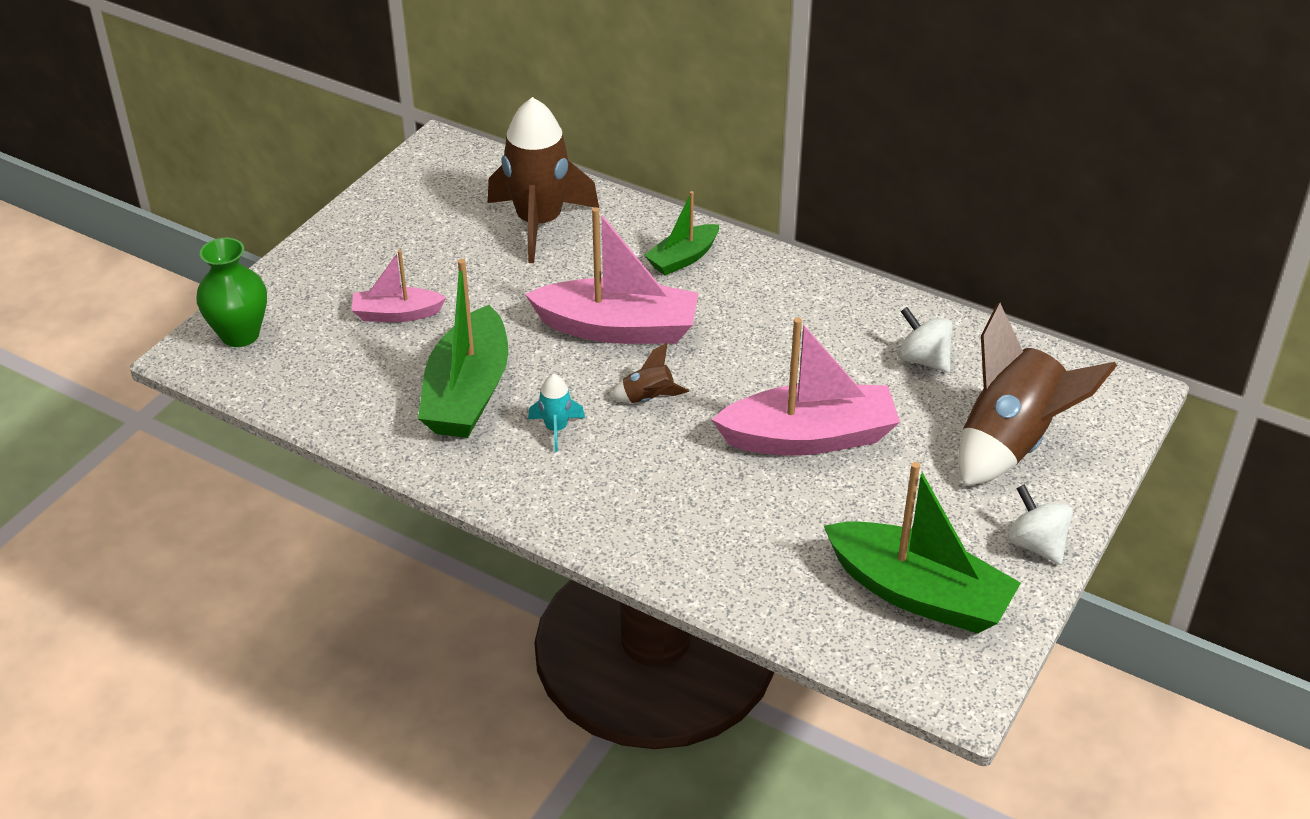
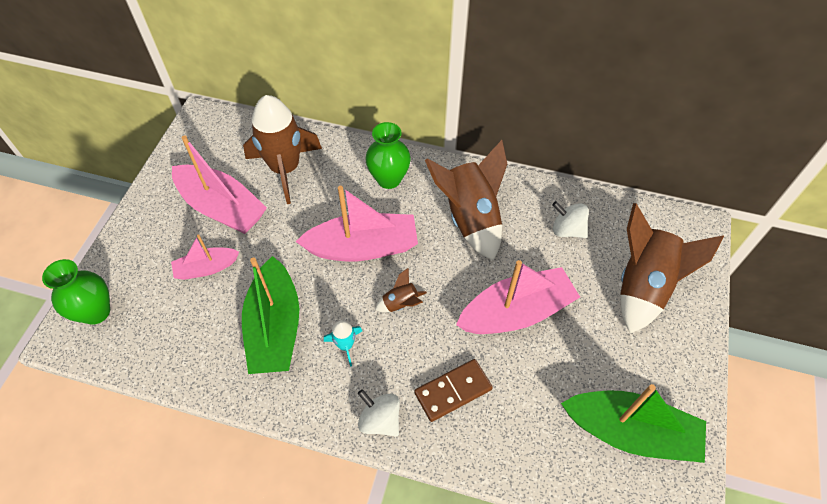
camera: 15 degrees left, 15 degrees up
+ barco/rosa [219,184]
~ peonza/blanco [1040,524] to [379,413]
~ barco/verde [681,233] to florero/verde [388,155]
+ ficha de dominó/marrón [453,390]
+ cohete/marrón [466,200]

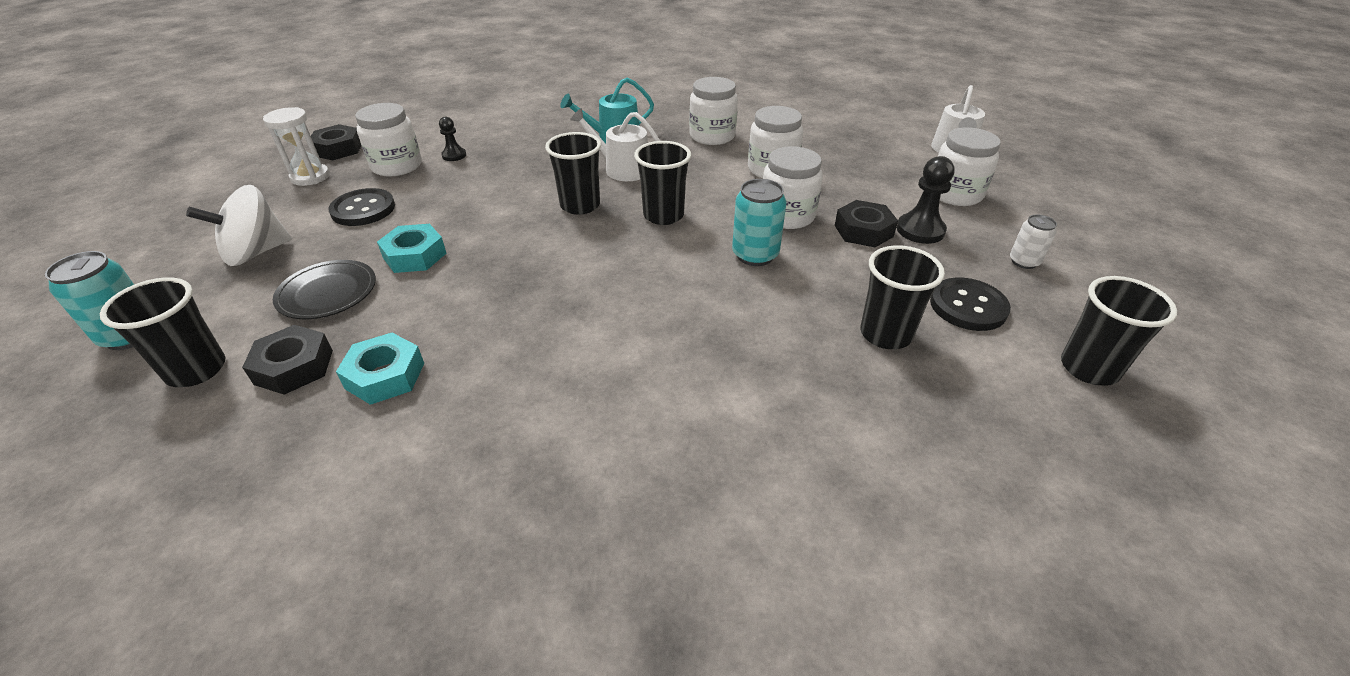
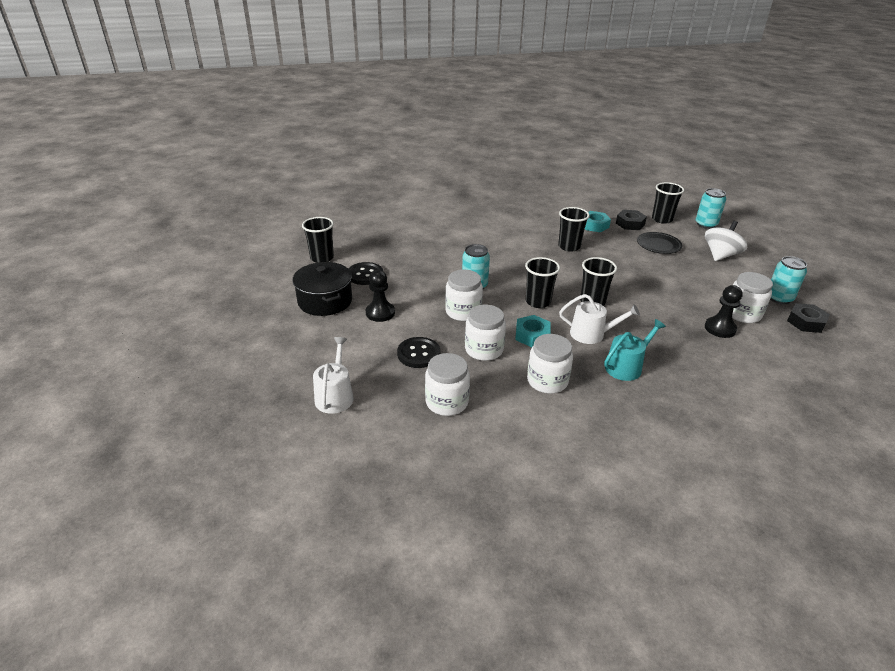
camera: 165 degrees right, 5 degrees down
~ lata/blanco [1033,241] to olla/negro [322,289]
~ botón/negro [361,207] to [418,352]
~ tarro/blanco [969,166] to [447,384]
~ tuerca/turquesa [412,248] to [532,331]
~ vaso/negro [902,297] to [574,229]
~ peón/negro [452,139] = [724,311] x1.66
~ reloj de arena/blanco [296,146] to lata/turquesa [788,280]
- tuerca/negro [866,223]

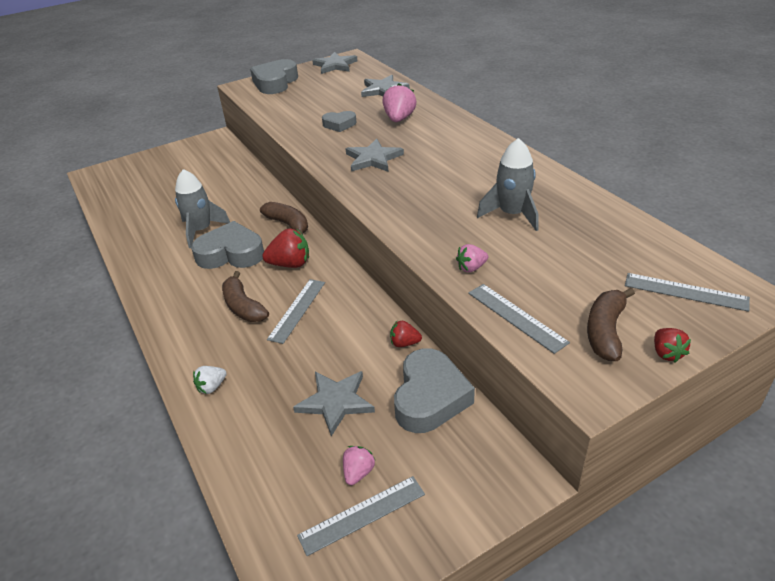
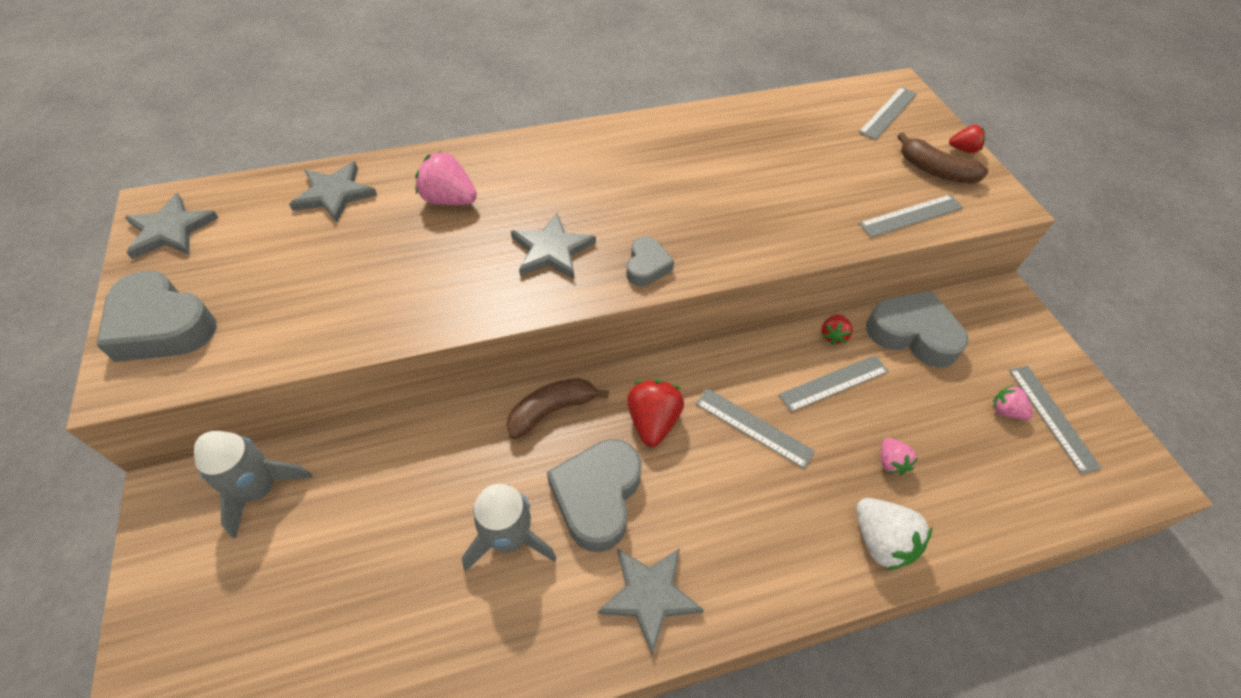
camera: 80 degrees left, 15 degrees up
~ cohete/gris [507,184] to [253,484]
~ estrella/gris [334,403] to [651,601]
~ corazón/gris [339,121] to [650,261]
+ regla/gris [834,383]
~ fresa/blanco [210,380] = [894,534] x1.72
~ fresa/rosa [472,258] to [900,457]
- plátano/marrón [245,296]

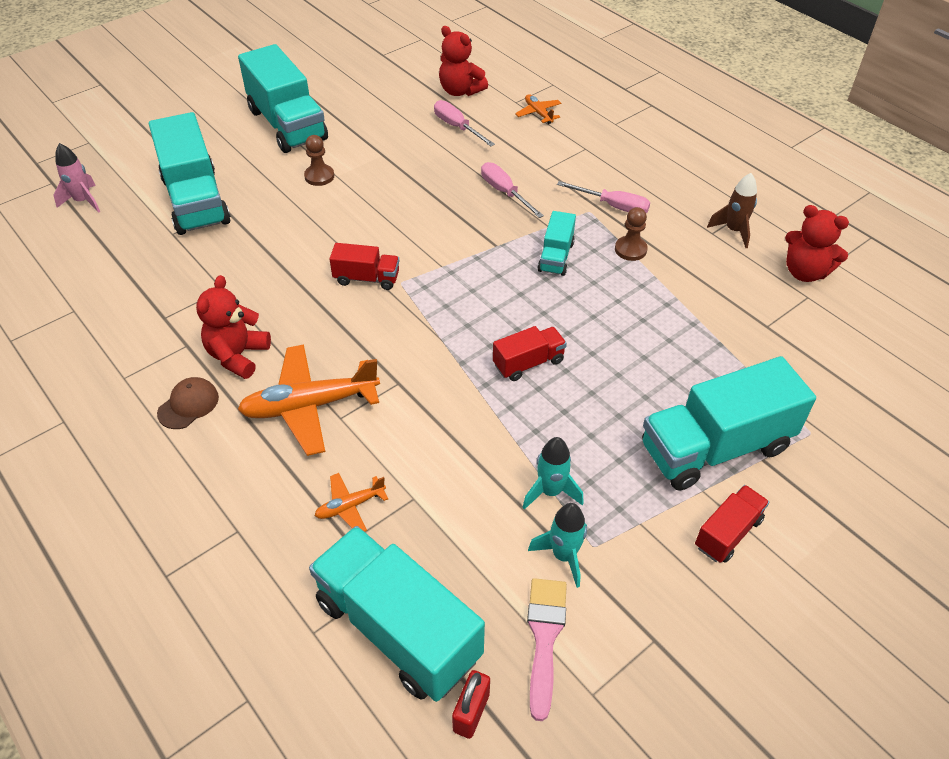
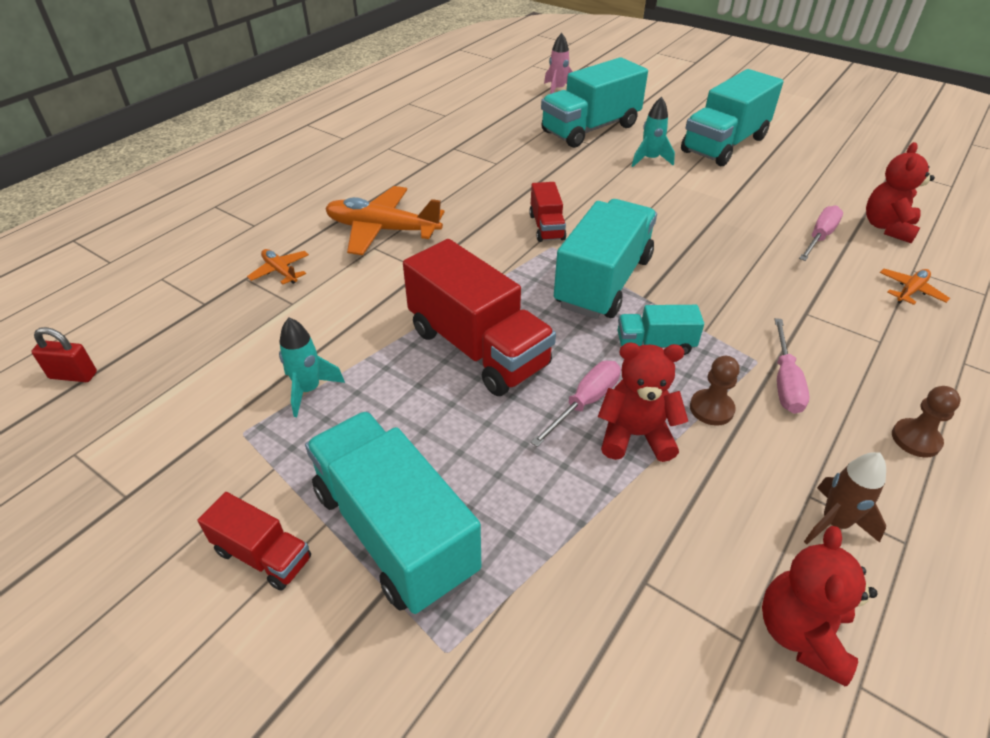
camera: 75 degrees right, 5 degrees down
~ avión/naranja [308,400] = [384,220] 45 degrees counterclockwise
~ camión/rojo [530,353] = [479,317] x2.00
~ destornillador/rosa [512,190] to [575,404]
~ camión/turquesa [397,614] to [605,259]
~ osito/rojo [233,327] to [643,402]
~ cohete/turquesa [557,545] to [653,132]
~ peón/marrón [319,160] to [926,422]
- gorra/marrón [188,403]
- pincel/rosa [547,649]

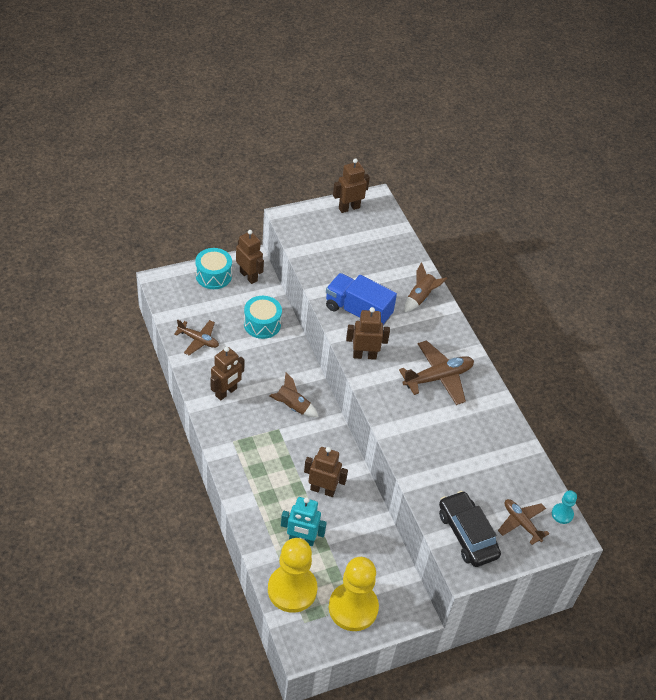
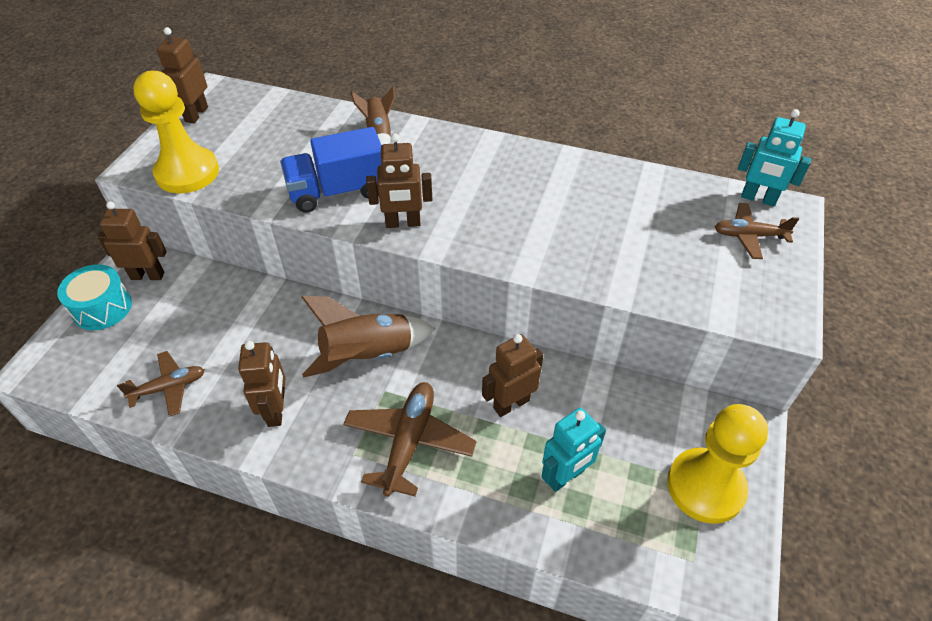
camera: 45 degrees left, 0 degrees up
~ peón/amarillo [292,575] to [176,132]
~ cohete/marrón [294,395] = [368,337] x1.67
~ avión/marrón [436,372] to [409,439]
~ robot/marrón [368,333] = [399,180] 135 degrees counterclockwise
~ peón/turquesa [564,507] to robot/turquesa [774,157]
- tambor/turquesa [263,317]
- coche/negro [470,529]

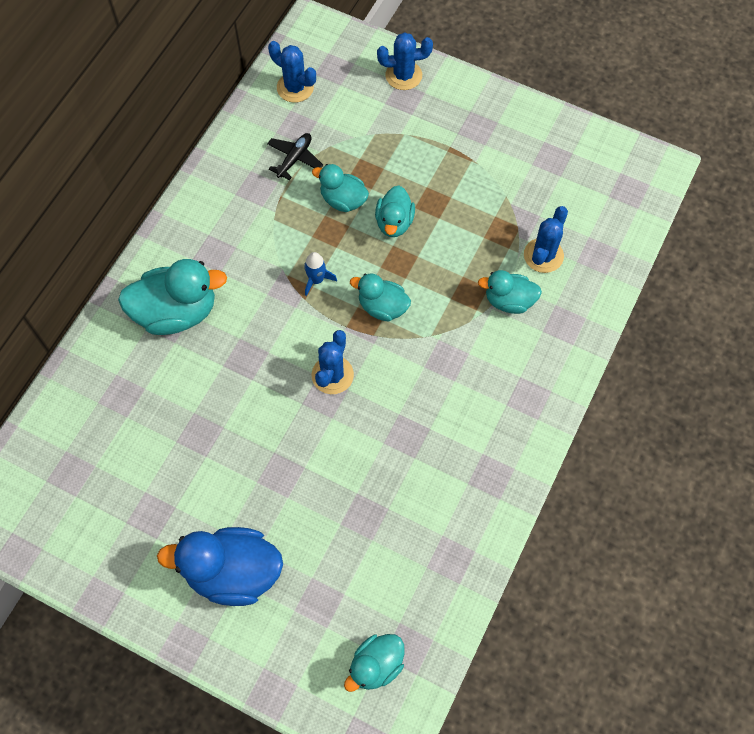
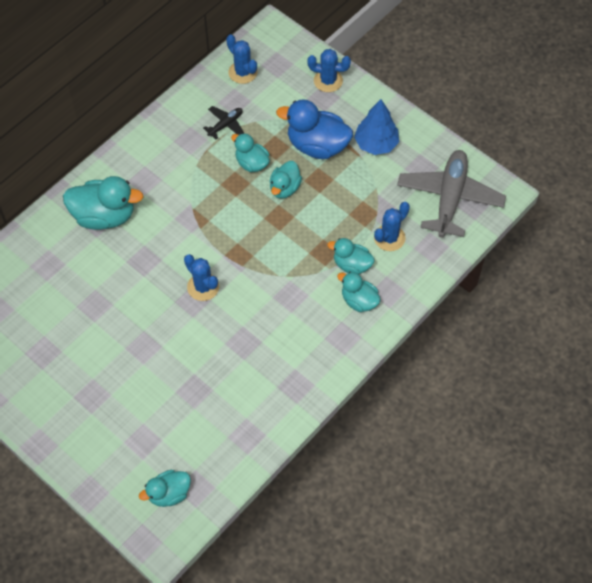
camera: 15 degrees right, 5 degrees down
~ cactus/azul [332,362] = [201,277] 75 degrees counterclockwise
~ pato/azul [220,566] to [314,129]
~ pato/turquesa [380,298] to [359,292]
+ árbol/azul [376,127]
+ avión/gris [451,194]
- cohete/azul [320,274]

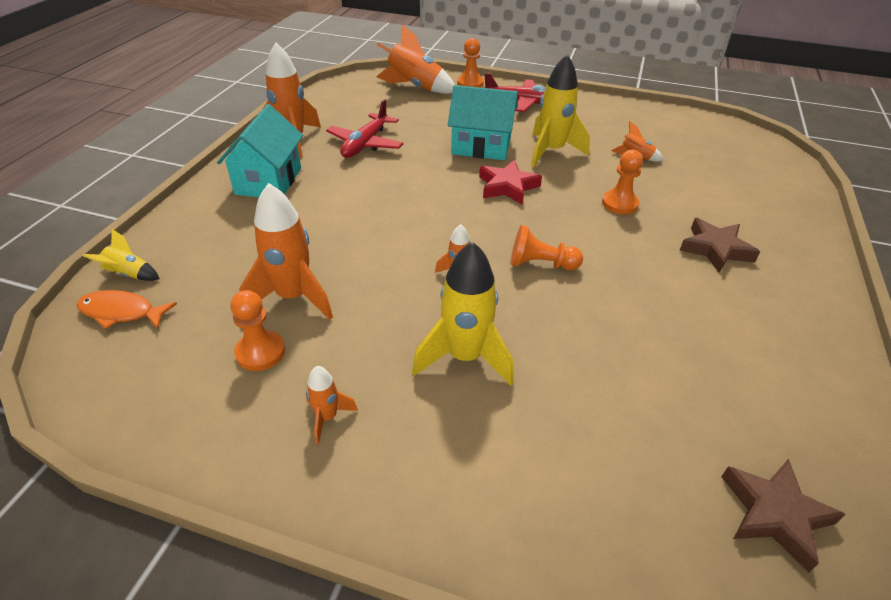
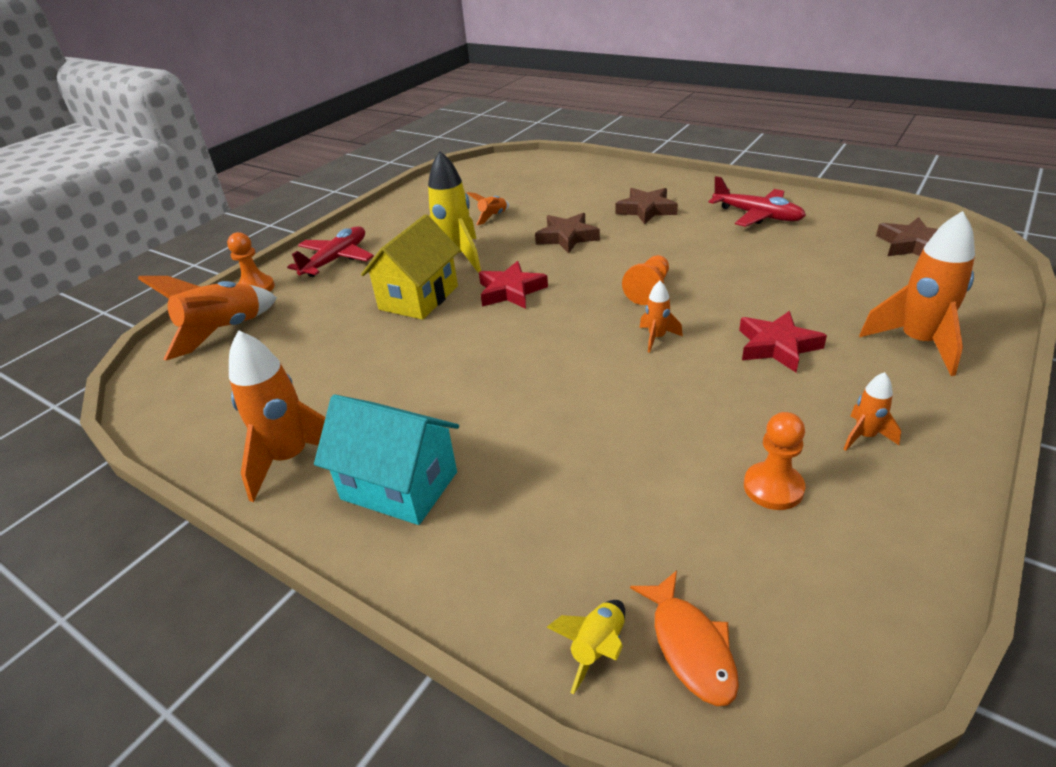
camera: 70 degrees left, 5 degrees down
~ casa/turquesa [483,122] to casa/amarillo [410,267]
~ peón/naranja [622,181] to estrella/marrón [567,233]
~ pez/naranja [127,310] = [684,638] 45 degrees counterclockwise
~ avión/rojo [364,128] to [757,201]
~ cohete/amarillo [463,313] to estrella/rojo [783,341]
~ cohete/naranja [286,251] to [917,293]

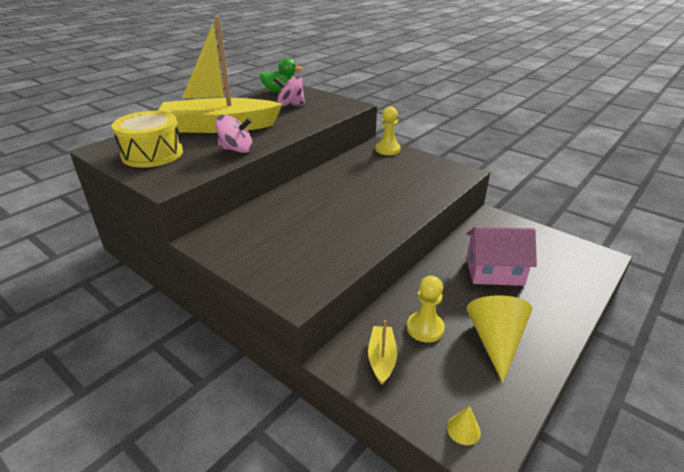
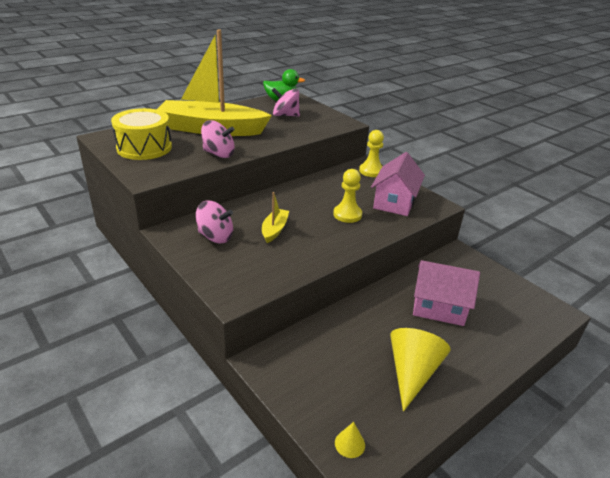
camera: 10 degrees right, 0 degrees up
+ peonza/rosa [214,222]
~ barco/amarillo [382,352] to [275,217]
~ peón/amarillo [426,309] to [347,196]
+ casa/rosa [398,184]

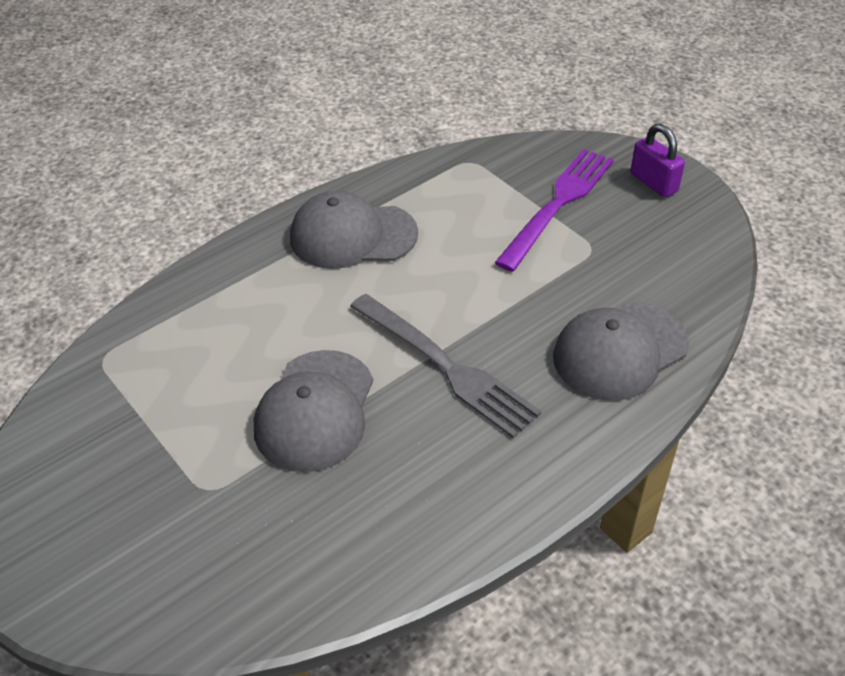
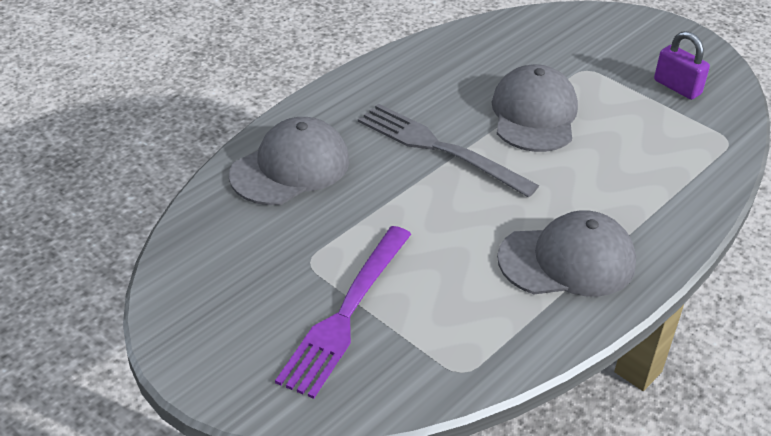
camera: 170 degrees right, 5 degrees down
~ candado/morado [657,161] to [682,65]

